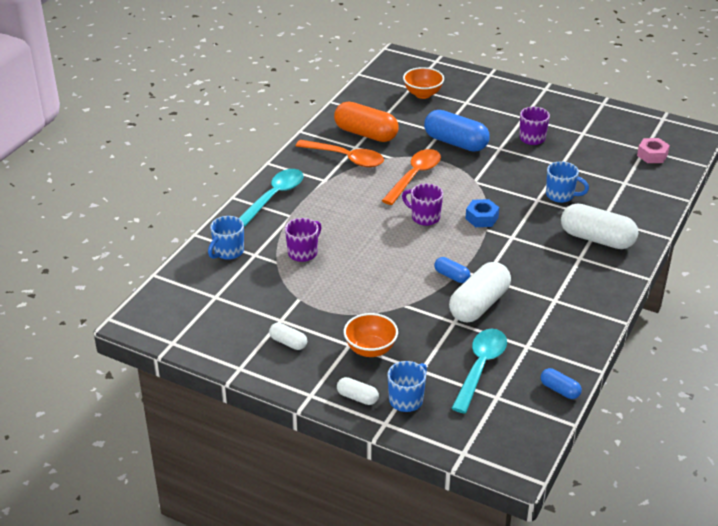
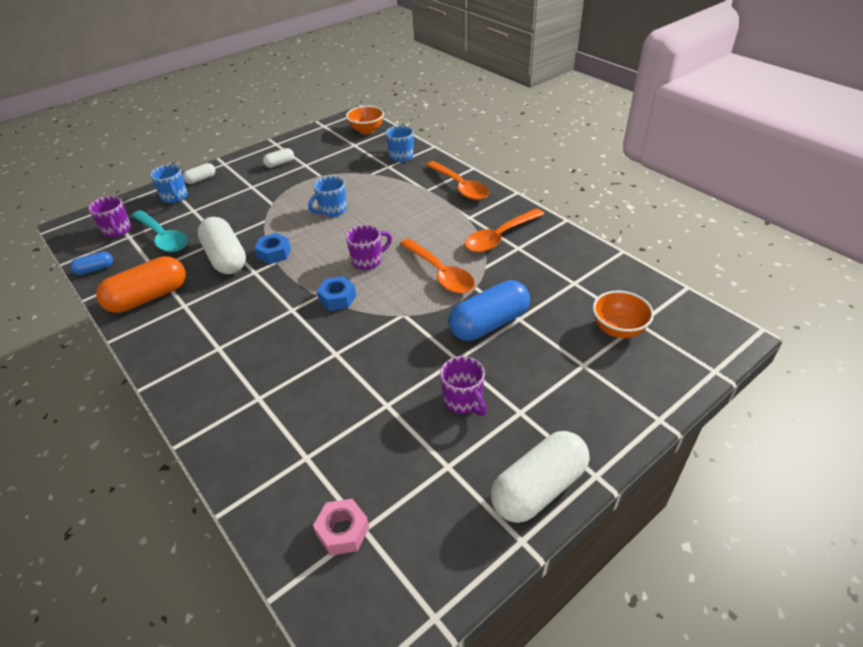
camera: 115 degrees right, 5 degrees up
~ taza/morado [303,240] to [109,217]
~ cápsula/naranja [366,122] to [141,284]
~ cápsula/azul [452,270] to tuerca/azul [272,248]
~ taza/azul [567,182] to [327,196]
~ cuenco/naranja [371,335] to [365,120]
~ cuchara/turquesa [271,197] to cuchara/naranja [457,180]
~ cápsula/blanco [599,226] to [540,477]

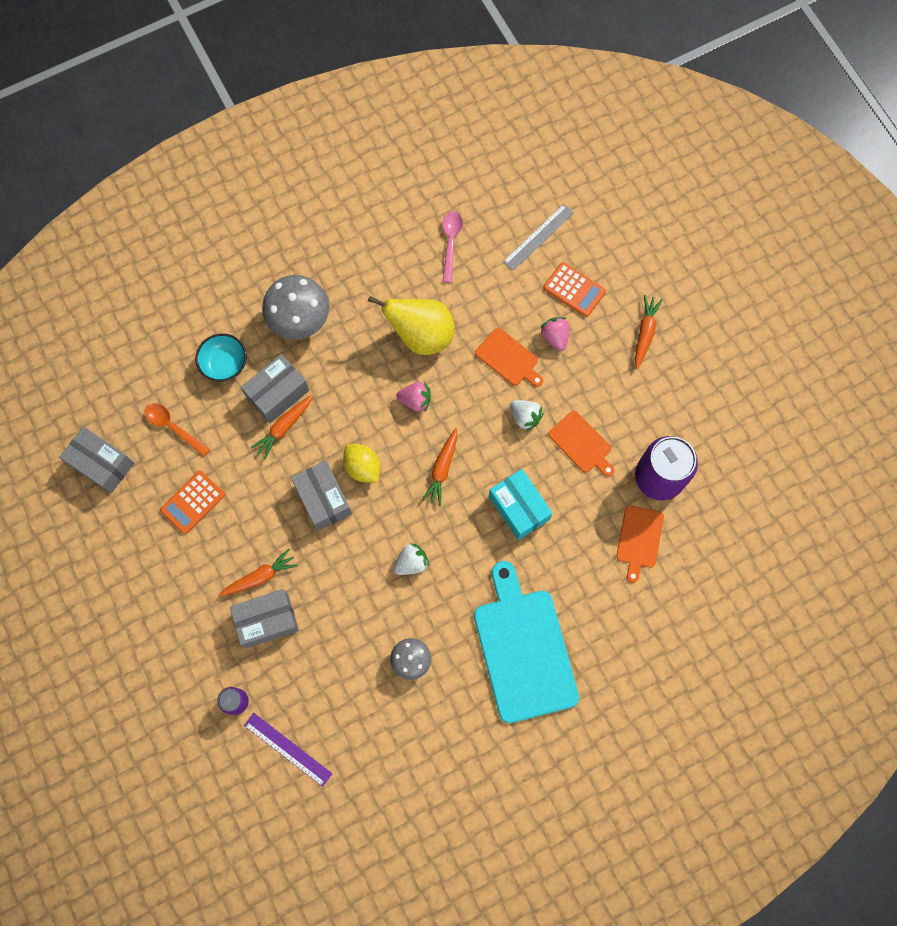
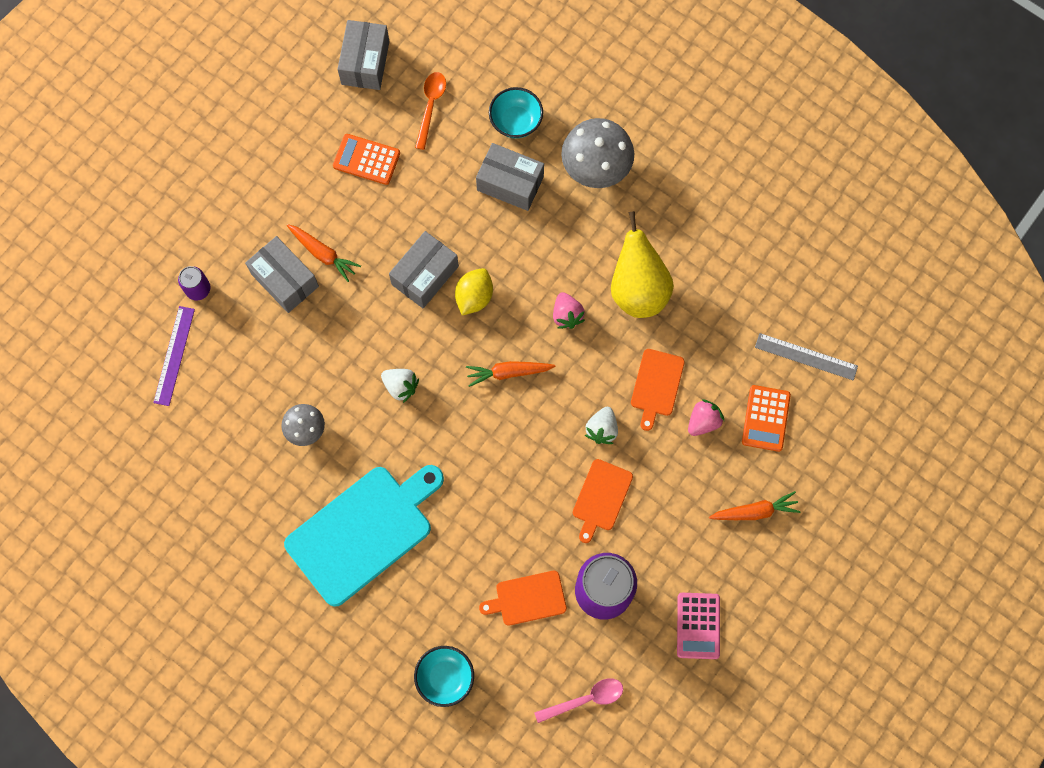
camera: 65 degrees right, 0 degrees up
+ cuenco/turquesa [444,676]
~ cuchara/rosa [453,246] to [578,700]
+ calculadora/rosa [698,626]
- zanahoria/naranja [282,427]
- caja/turquesa [521,504]

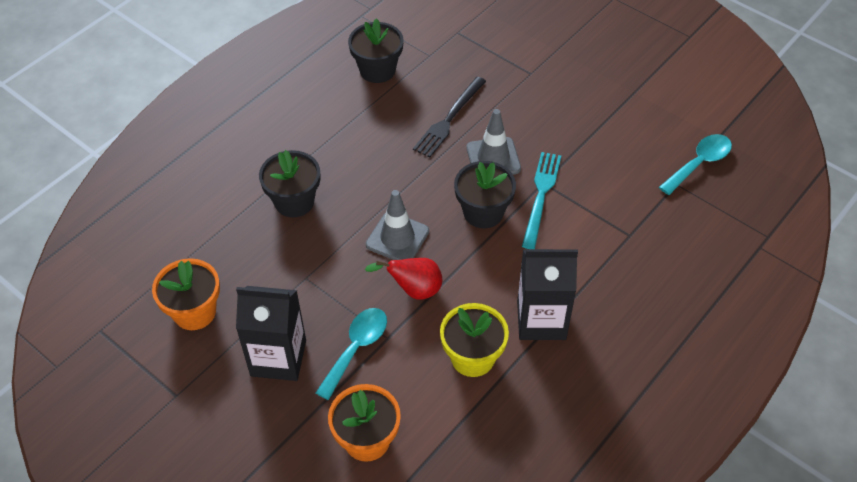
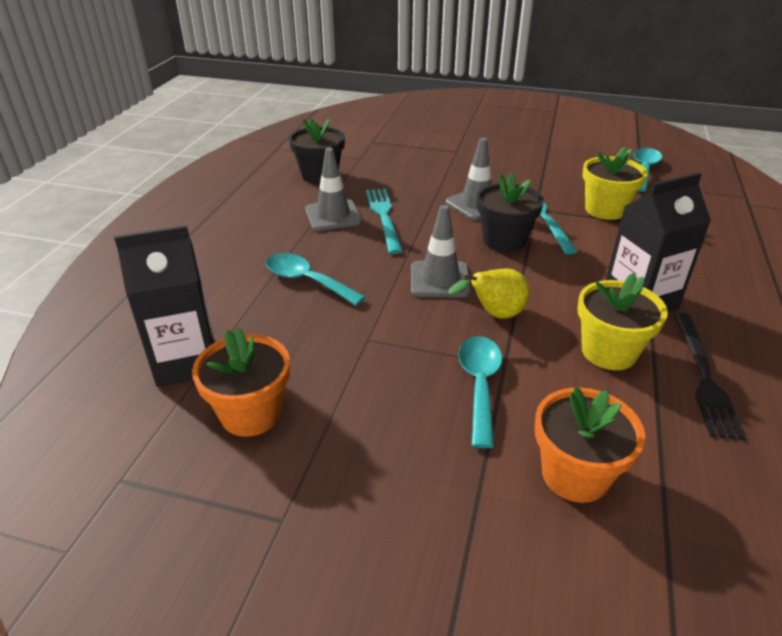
camera: 25 degrees left, 15 degrees down
~ cartón de leche/negro [271,333] to [164,306]
~ maceta/negro [289,184] to cuchara/turquesa [316,279]
+ cono de tráfico/gris [333,189]
+ tenedor/turquesa [384,221]
~ pera/rojo [403,279] to pera/amarillo [489,293]
+ maceta/amarillo [614,183]
~ tenedor/negro [449,117] to [709,376]

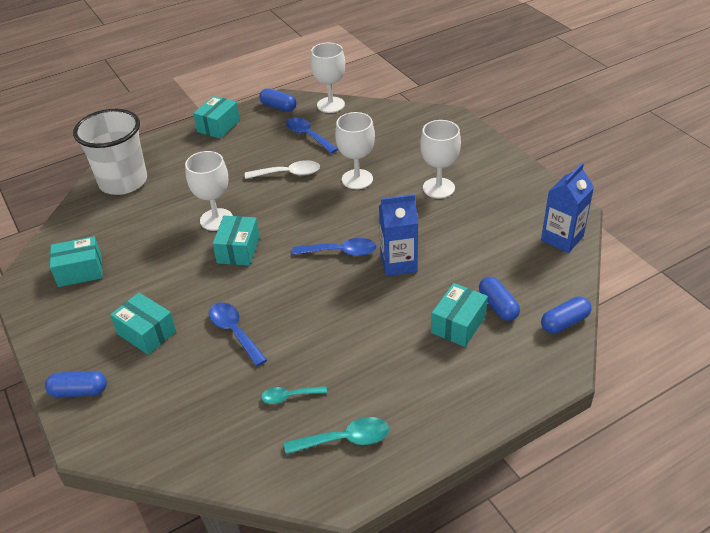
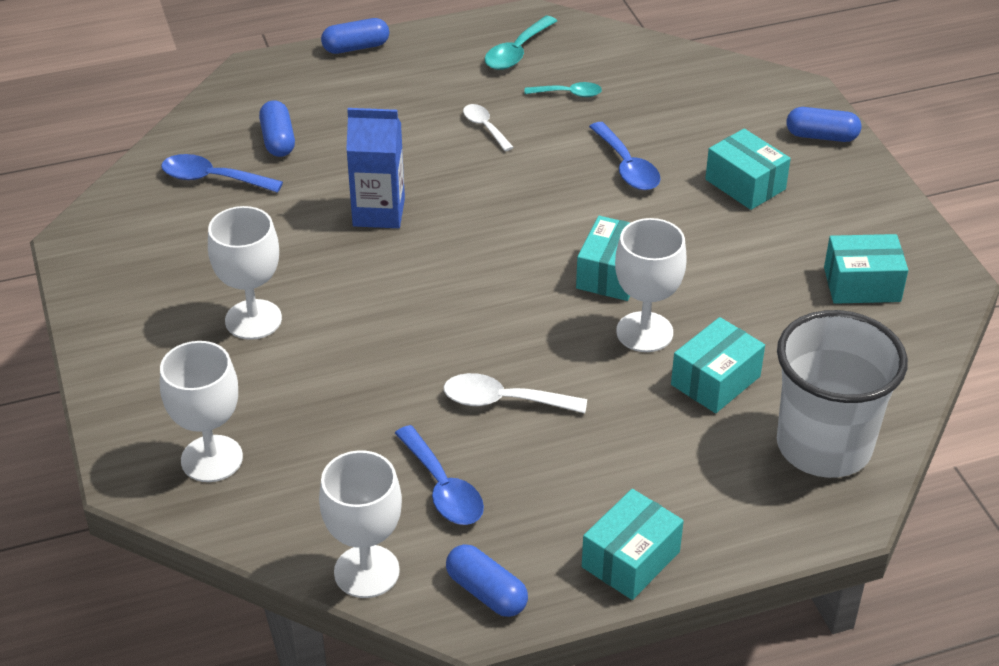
camera: 170 degrees left, 0 degrees up
~ copa/blanco [355,150] to [201,411]
~ cuchara/azul [334,247] to [222,173]
~ cápsula/azul [566,315] to [355,36]
+ cuchara/blanco [488,127]
~ cuchara/turquesa [336,435] = [521,43] 60 degrees counterclockwise
~ caja/turquesa [459,315] to [718,365]
- cartón de leche/azul [567,208]

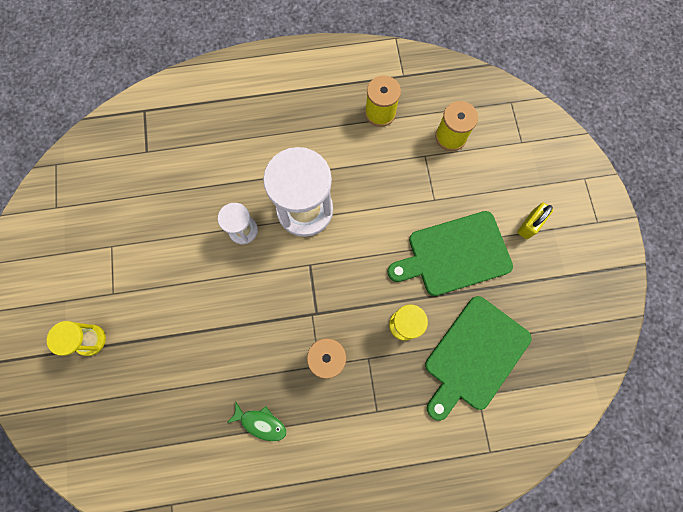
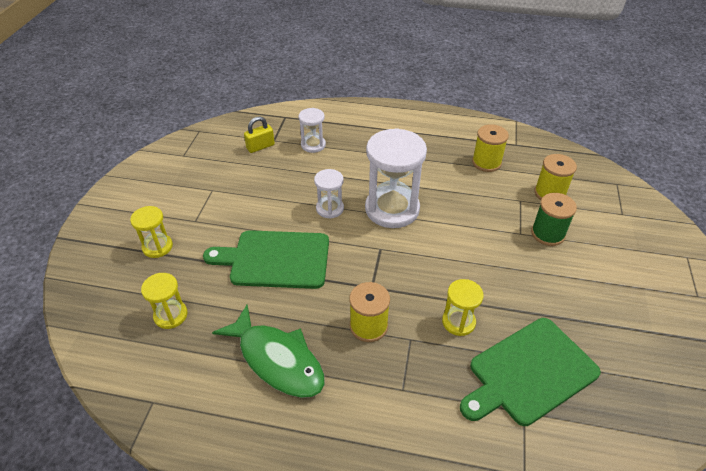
camera: 20 degrees right, 30 degrees down
+ reloj de arena/amarillo [164,301]
~ tabla de cortar/verde [450,253] to [266,259]
~ pez/verde [257,421] = [268,351] x1.99
~ candado/amarillo [535,221] to [259,134]
+ reloj de arena/blanco [312,130]
+ carrete/verde [554,219]

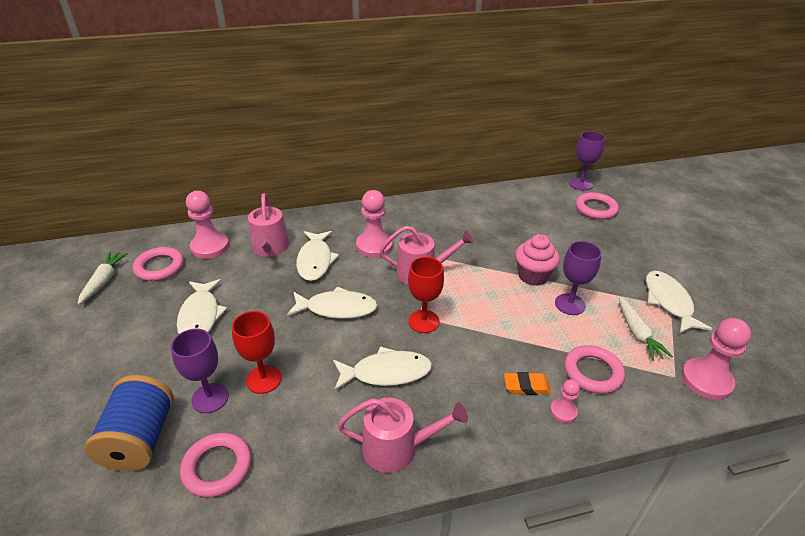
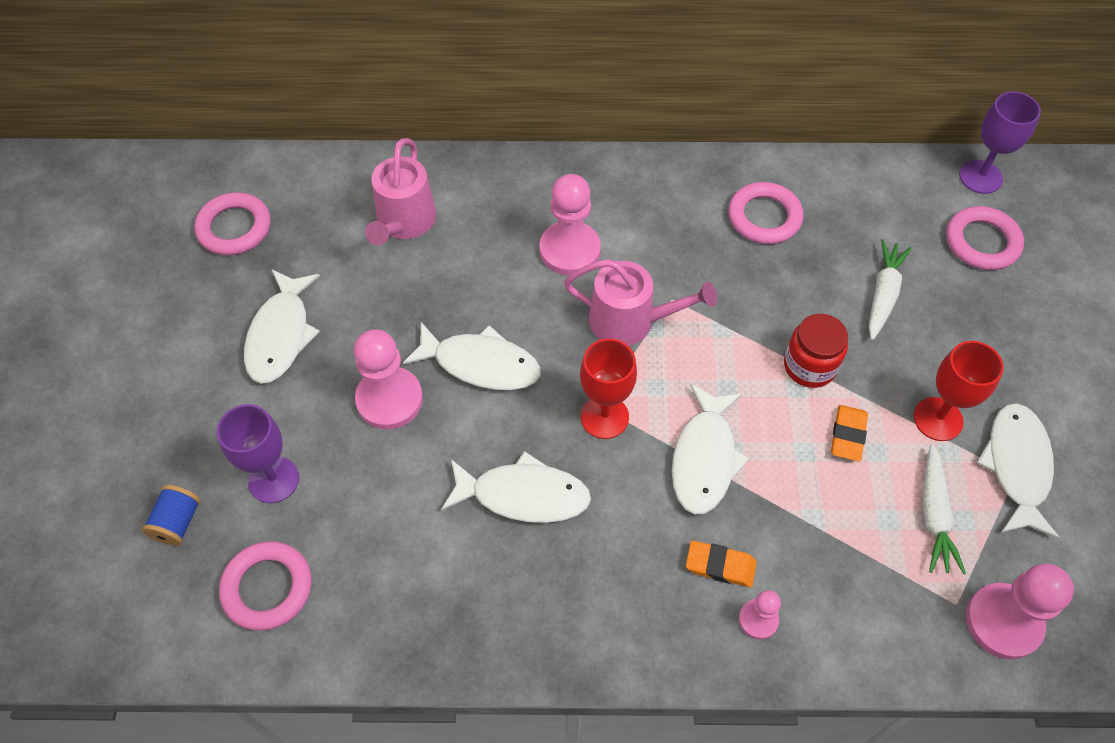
camera: 15 degrees right, 20 degrees up
~ carrete/azul [129,423] = [171,515] x0.50
~ peón/rosa [207,225] to [388,379]
~ pez/blanco [317,256] to [711,448]
~ anillo/rosa [594,369] to [765,213]
~ magdalena/rosa [537,260] to tarro/rojo [816,351]
~ copa/morado [578,278] to goma de borrar/naranja [849,433]
~ zanahoria/blanco [103,278] to [890,289]
~ copa/rojo [257,352] to [959,391]
- regadera/rosa [402,435]

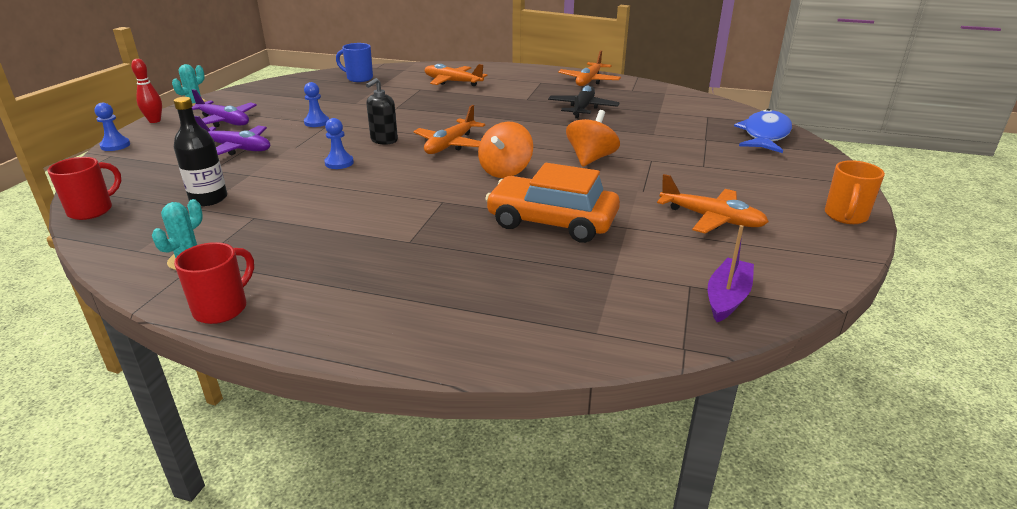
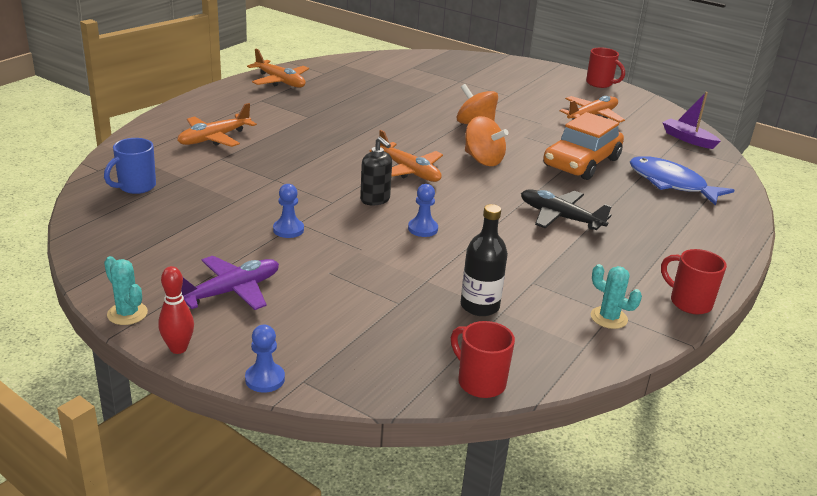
camera: 75 degrees left, 0 degrees up
~ avión/negro [584,102] to [566,209]
~ taza/naranja [855,192] to taza/rojo [605,67]
~ pez/azul [763,131] to [682,181]
- avión/morado [232,136]

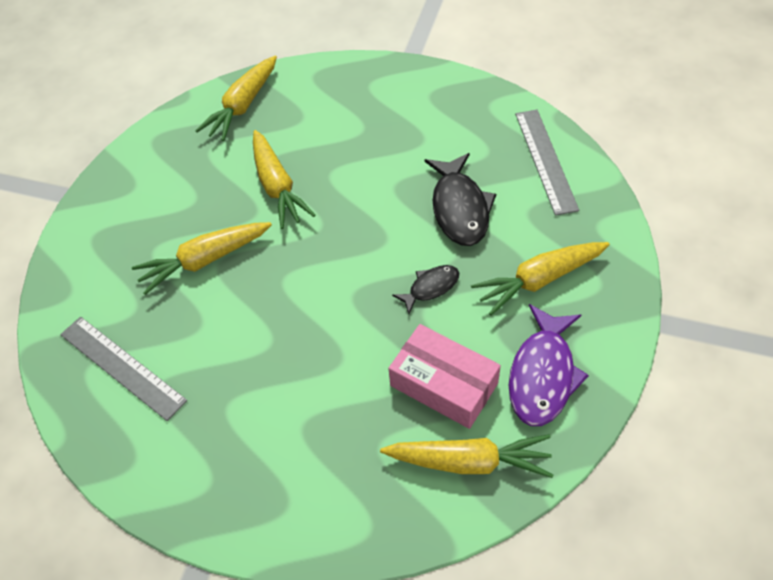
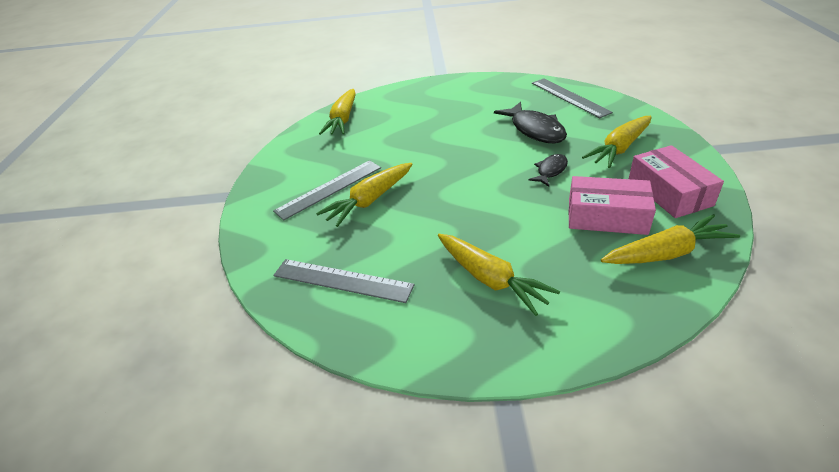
camera: 20 degrees left, 15 degrees down
+ regla/gris [327,190]
~ zanahoria/amarillo [284,179] to [499,275]
~ pez/morado [549,365] to caja/rosa [676,181]

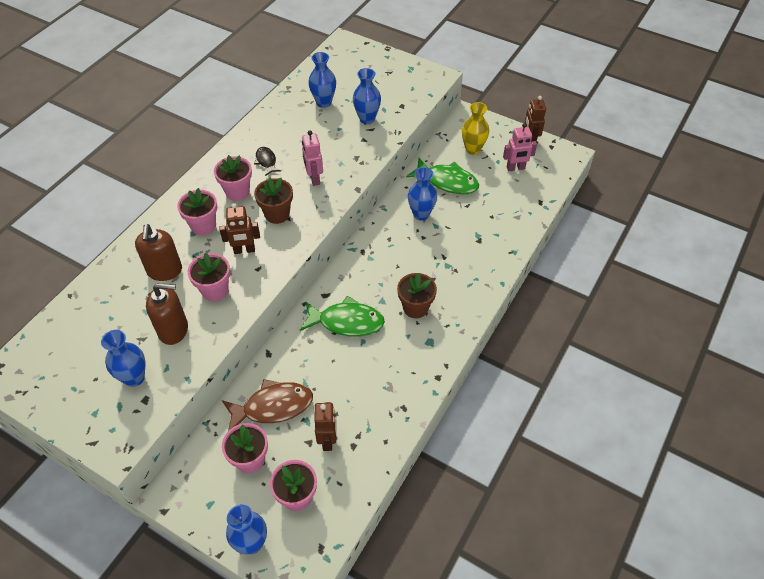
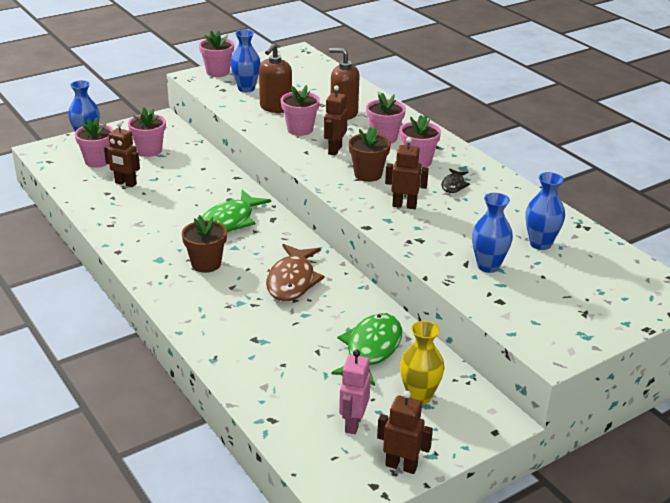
camera: 115 degrees right, 20 degrees down
+ maceta/rosa [216,53]
~ pez/marrón [267,405] to [295,272]
~ pez/verde [442,175] = [366,349] 150 degrees clockwise
~ robot/rosa [312,158] to robot/marrón [407,173]
~ pez/negro [267,161] = [455,181] 105 degrees clockwise
- florero/azul [422,193]

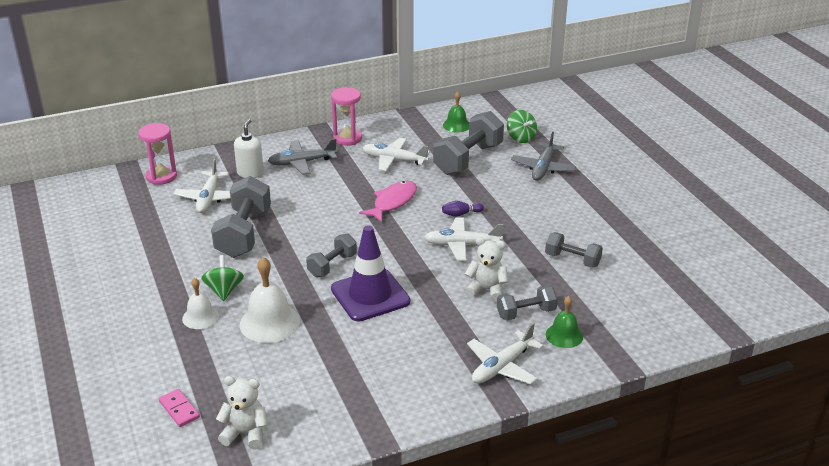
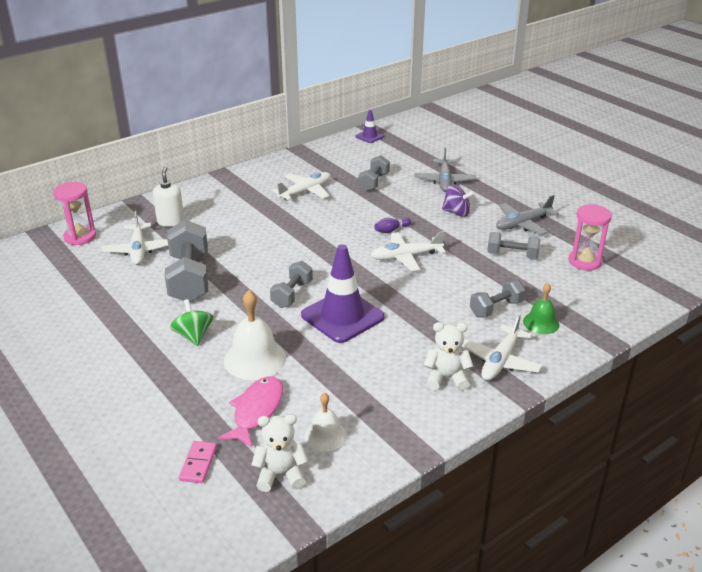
camera: 15 degrees left, 0 degrees up
~ ficha de dominó/rosa [179,408] = [198,462] 60 degrees clockwise
~ pez/rosa [388,201] to [250,411]
~ avión/blanco [396,154] = [302,186] 135 degrees clockwise
~ campana/blanco [200,303] to [325,422]
+ cono de tráfico/morado [369,126]
~ mancuerna/gris [468,143] = [374,173] x0.57
~ osito/blanco [486,269] to [448,356]
+ peonza/morado [458,200]
~ avión/gris [302,157] to [527,215]
~ reloj de arena/rosa [346,116] to [590,237]
- campana/verde [456,112]
- peonza/verde [522,126]

